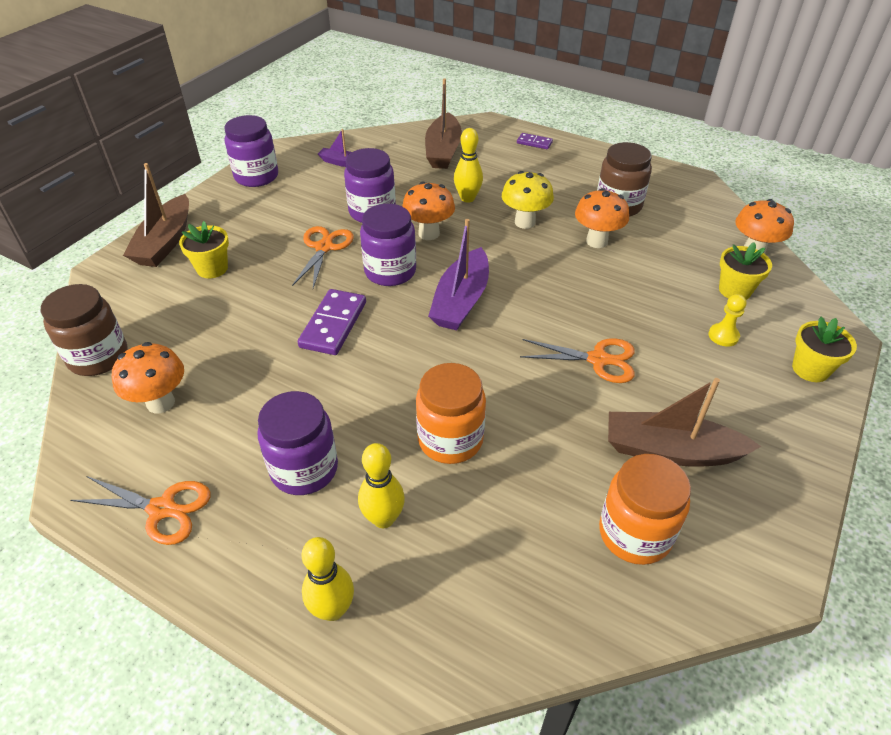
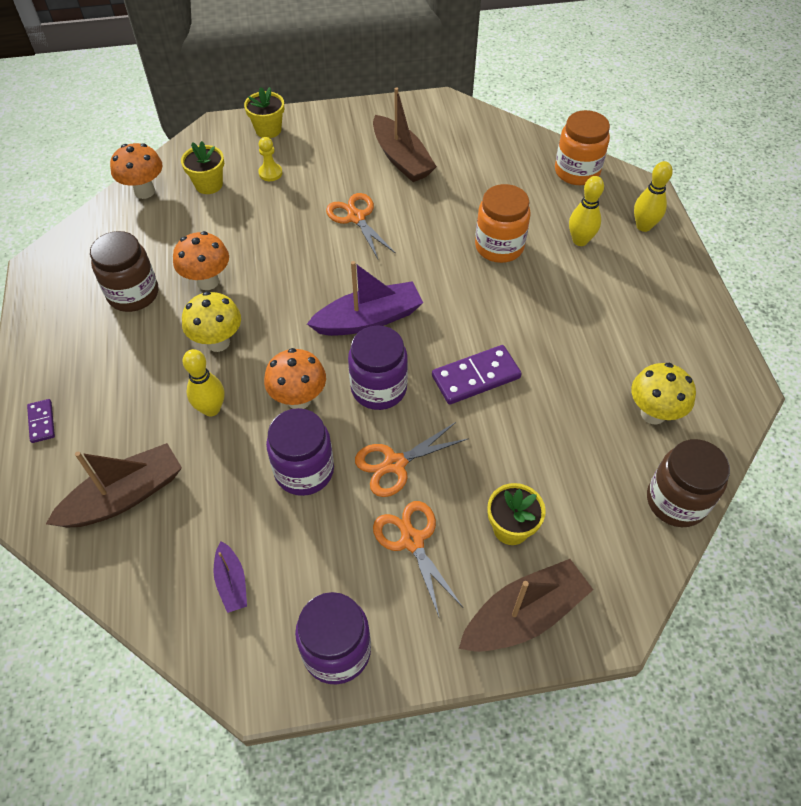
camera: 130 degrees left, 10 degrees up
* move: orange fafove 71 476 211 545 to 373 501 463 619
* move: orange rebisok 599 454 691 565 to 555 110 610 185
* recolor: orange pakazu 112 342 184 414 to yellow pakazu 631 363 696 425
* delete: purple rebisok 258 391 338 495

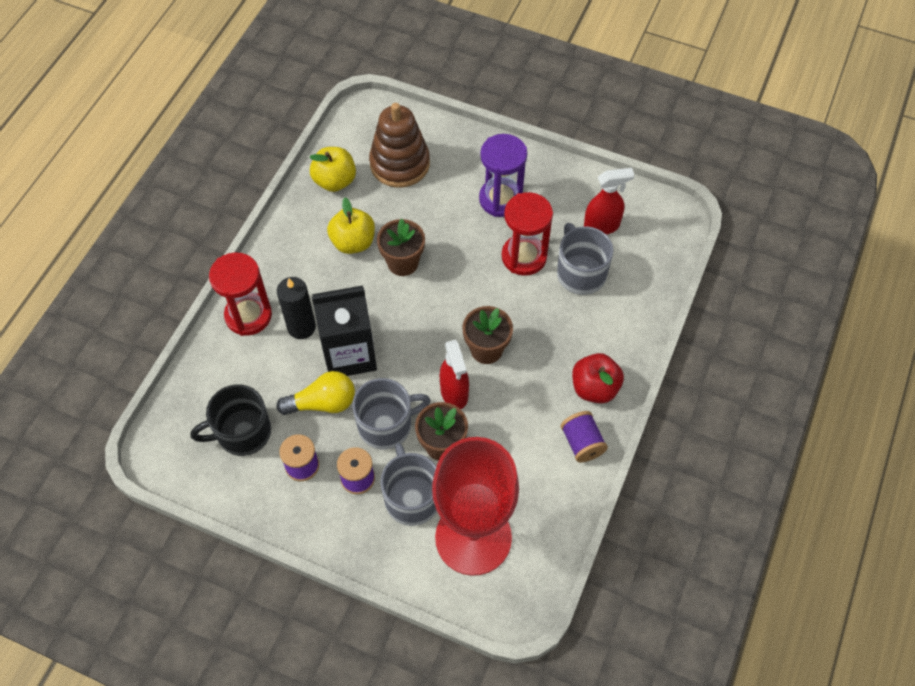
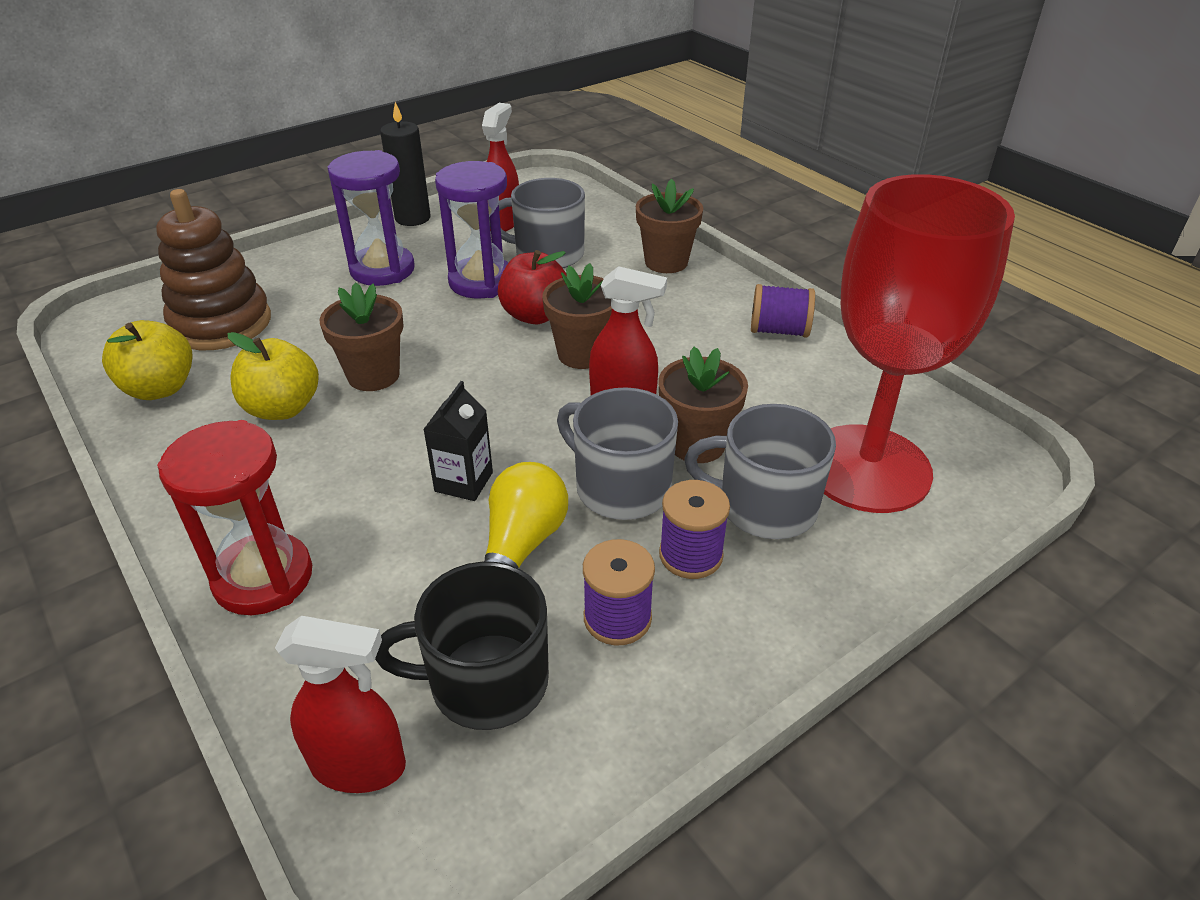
camera: 60 degrees left, 20 degrees down
* insert: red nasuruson 275 616 406 793
* rotate: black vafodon 190 385 271 456 = 375 562 549 730 75 degrees clockwise
* move: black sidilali 277 277 316 339 to 380 102 431 226
* resize: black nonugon 312 285 377 376 = 423 381 493 501 x0.52
* recolor: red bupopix 502 192 553 276 to purple bupopix 435 161 508 299
* move: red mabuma 572 353 624 404 to 498 250 567 324
* rotate: grey vafodon 352 378 431 449 = 557 387 678 520 60 degrees counterclockwise
* insert: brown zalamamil 636 179 703 273

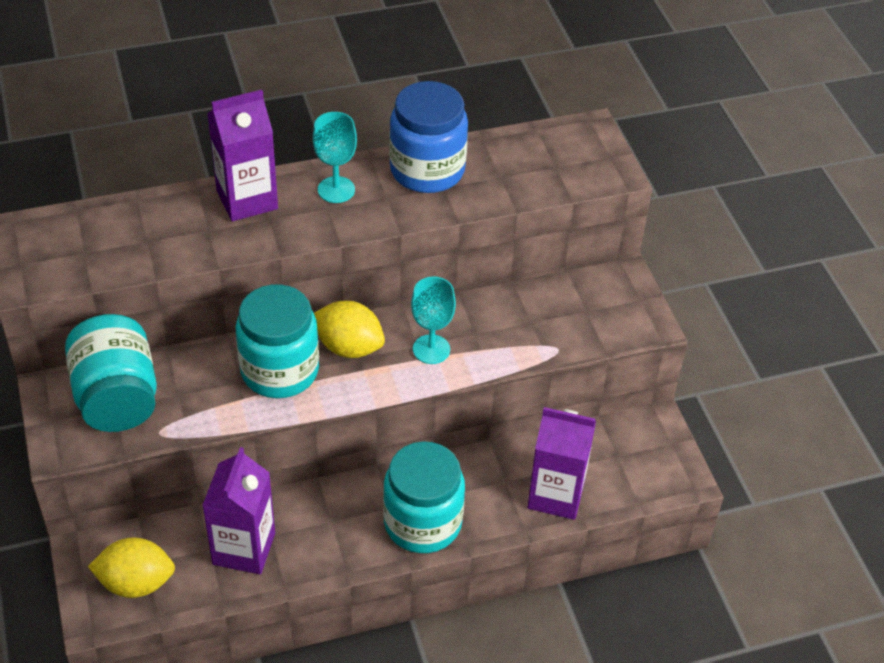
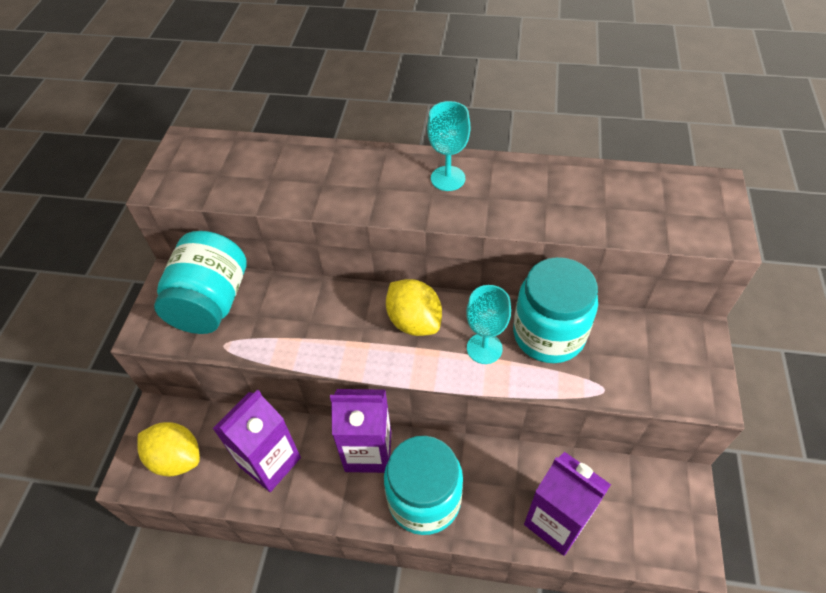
camera: 30 degrees right, 5 degrees up
* move: purple nonugon 207 90 278 221 to 330 389 391 473
* move: turquoise rebisok 236 284 319 398 to 513 257 598 363
* delete: blue rebisok 389 81 468 193

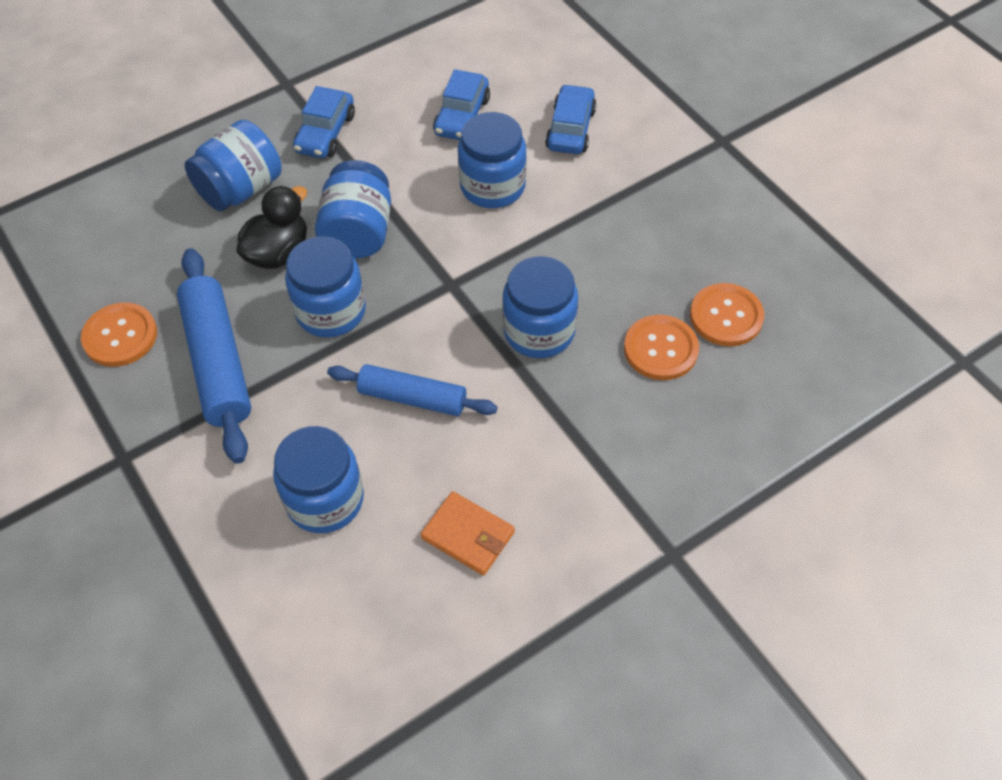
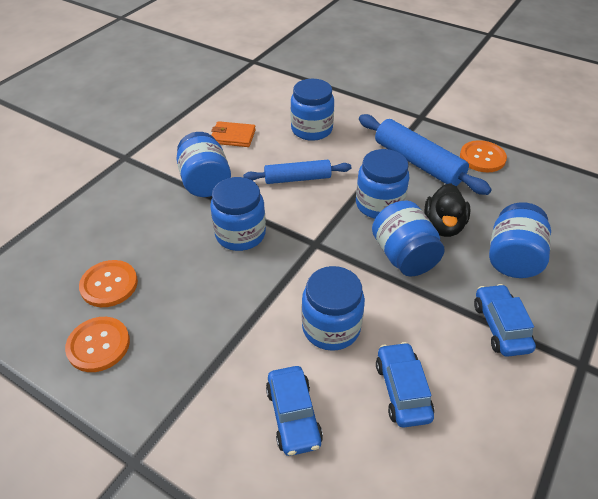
camera: 155 degrees right, 10 degrees down
* move: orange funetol 624 315 699 380 to 65 317 130 372
* insert: blue rebisok 177 132 231 197

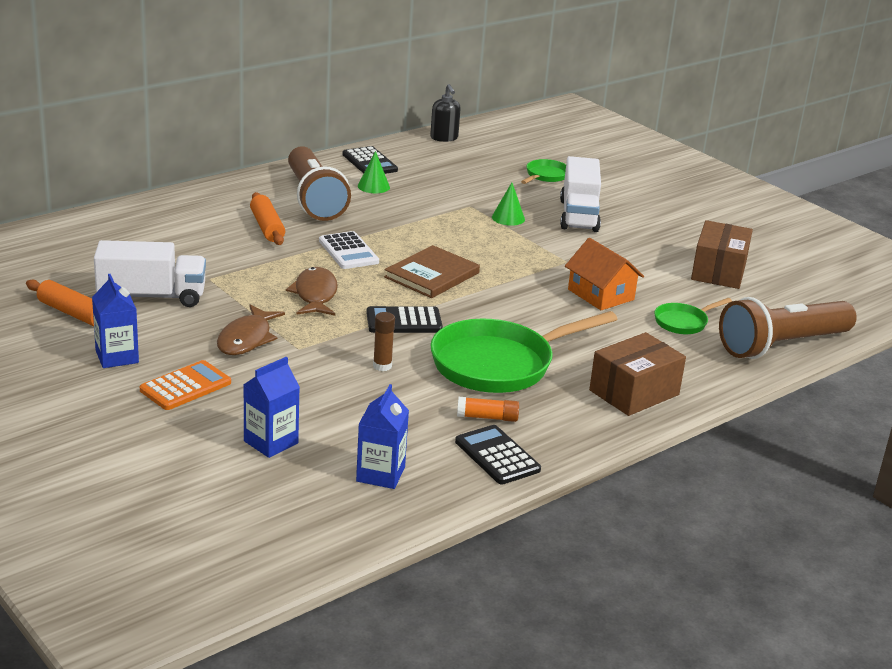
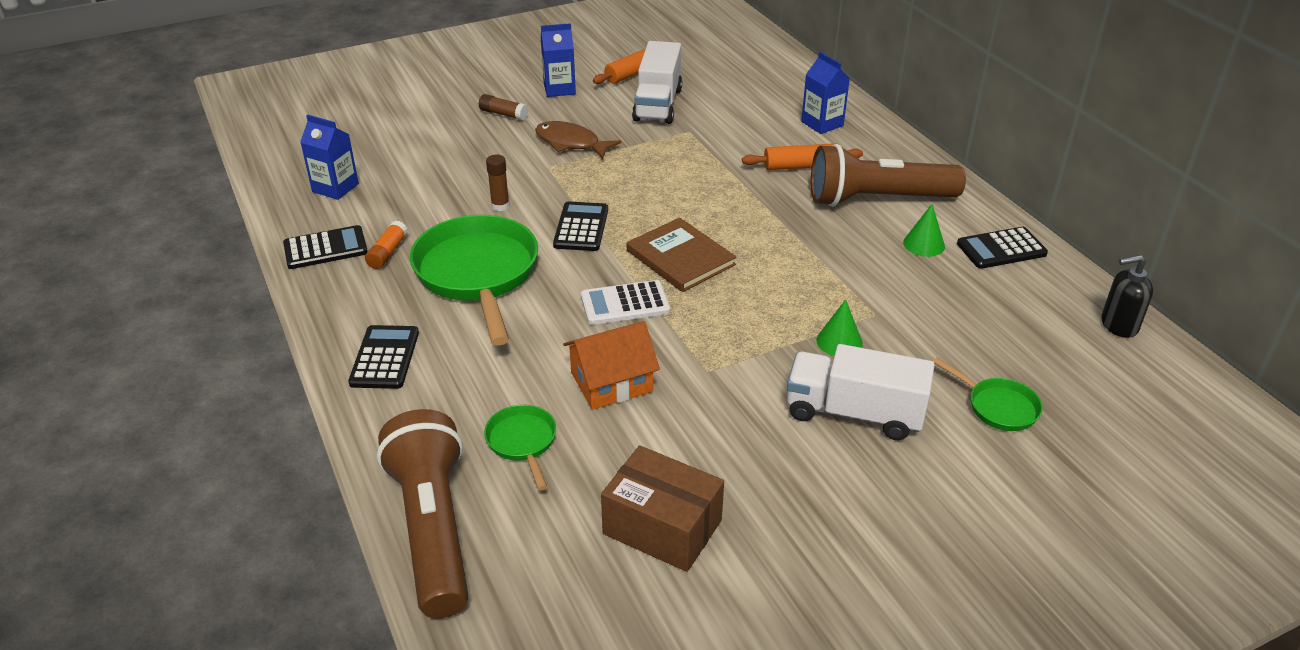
camera: 105 degrees right, 10 degrees up
* replace: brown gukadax 589 332 686 416 to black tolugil 348 325 419 389
* replace: orange tolugil 140 360 231 410 to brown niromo 479 94 528 120
* move: white tolugil 319 231 379 269 to 581 280 670 325
* move: blue nonugon 244 357 300 458 to 801 52 850 134
* delete: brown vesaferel 286 267 338 316

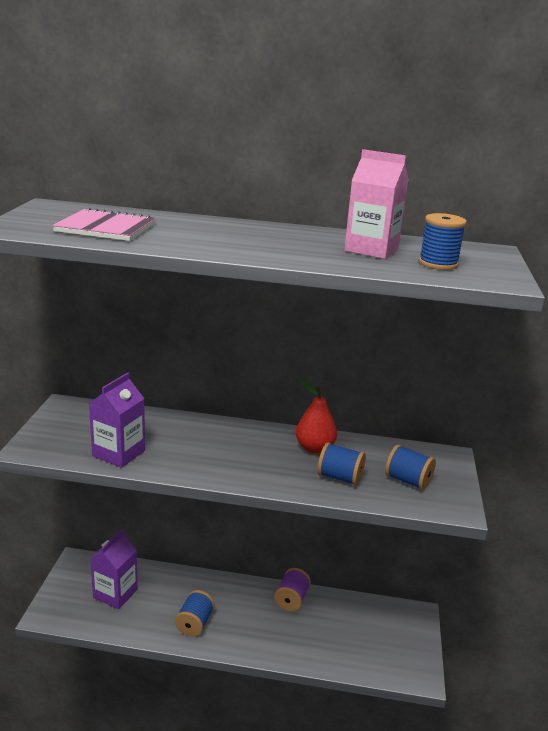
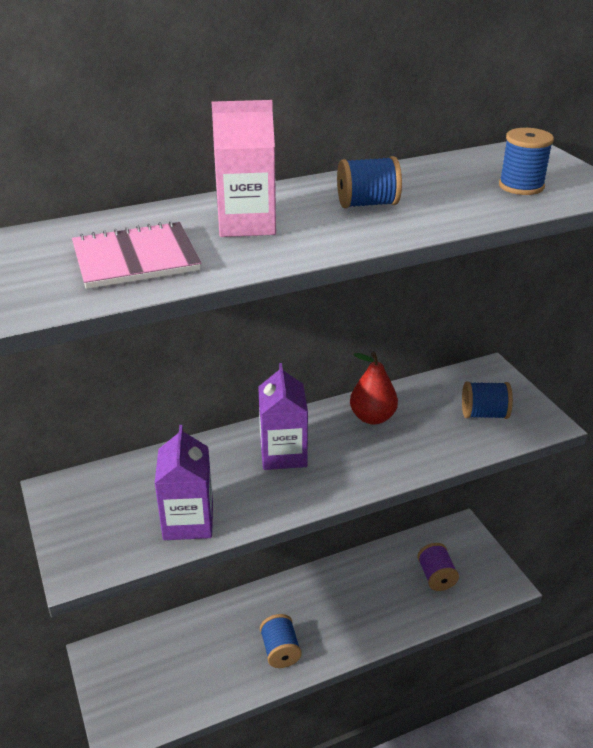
camera: 30 degrees left, 10 degrees up
* move: pink nonugon 344 149 409 259 to 212 100 276 237
* move: purple nonugon 90 529 138 609 to 258 363 308 470
* move: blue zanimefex 317 443 366 486 to 337 156 402 208
* move: purple zanimefex 274 568 311 611 to 417 543 459 591

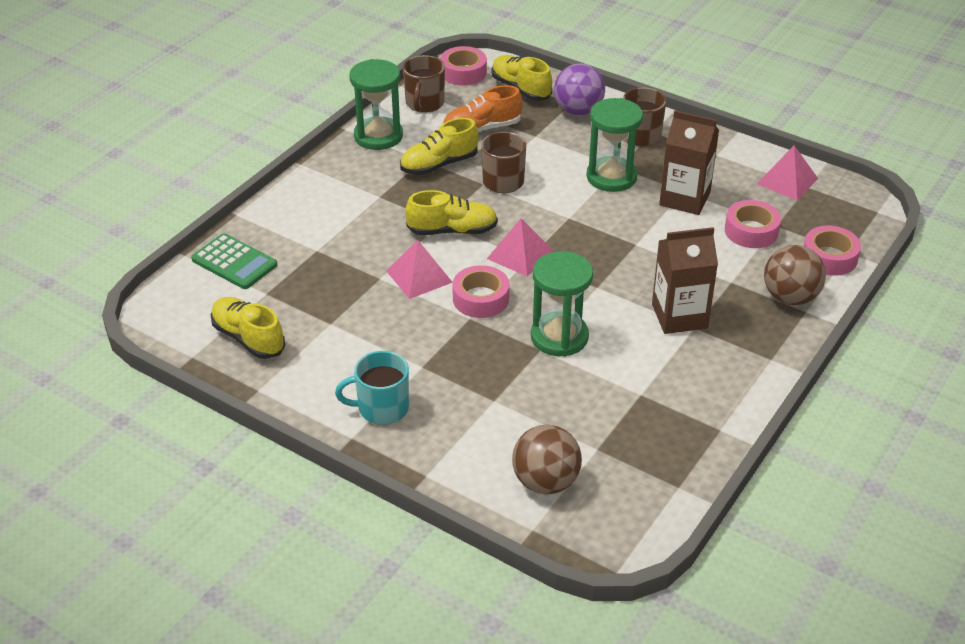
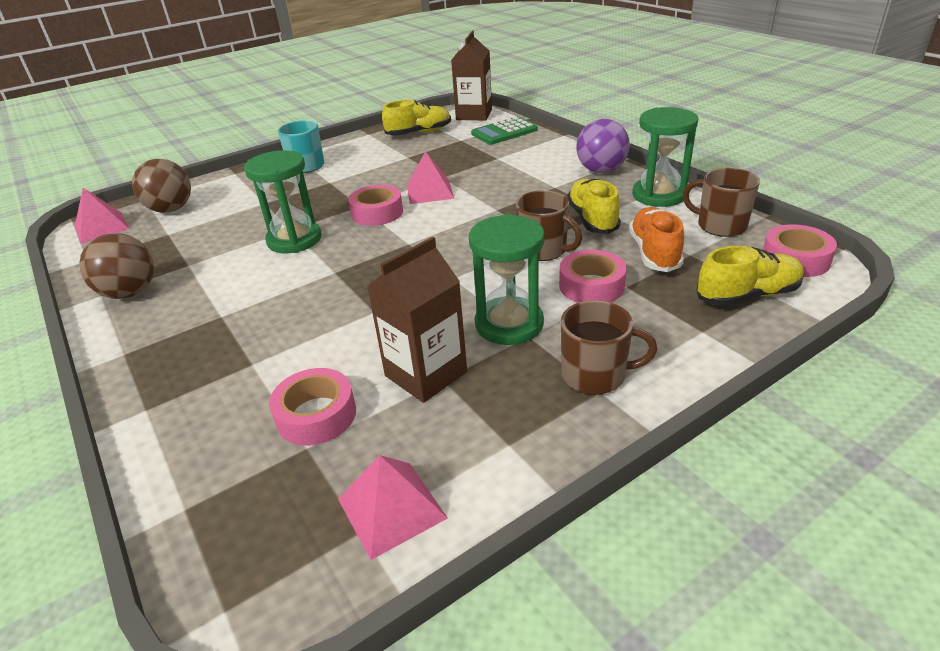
camera: 115 degrees right, 5 degrees down
* move: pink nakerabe 487 218 553 276 to 75 188 129 244
* move: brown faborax 764 245 826 305 to 79 233 154 299
* move: brown nonugon 652 227 718 334 to 451 31 492 120
* move: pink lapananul 804 226 861 276 to 559 250 627 303
* move: purple faborax 554 64 605 115 to 576 119 630 173
* delete: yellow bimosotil 405 190 498 235

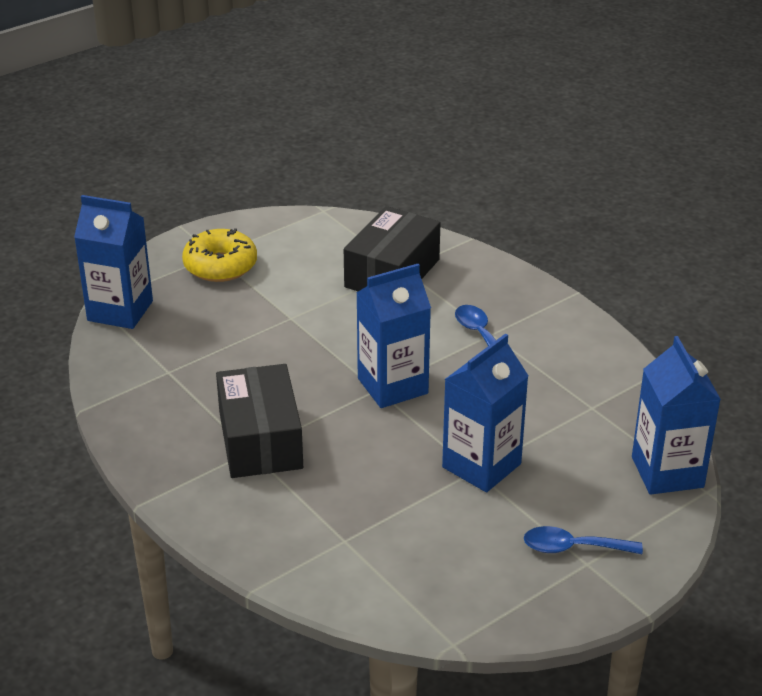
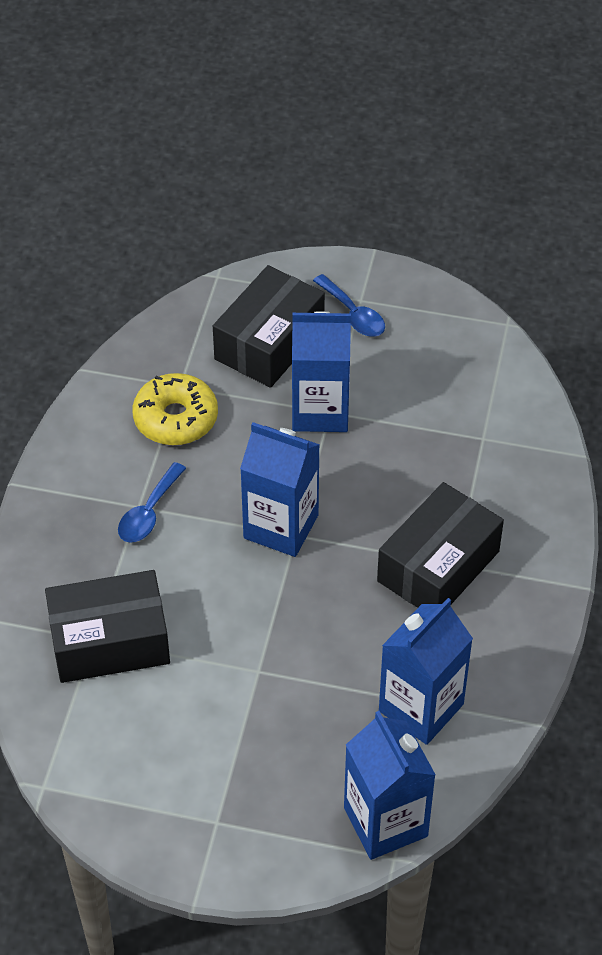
camera: 130 degrees left, 15 degrees up
* move: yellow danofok 182 228 257 282 to 132 373 218 445
* insert: black gukadax 213 265 325 388
* move: blue nonugon 632 336 721 495 to 379 598 473 745

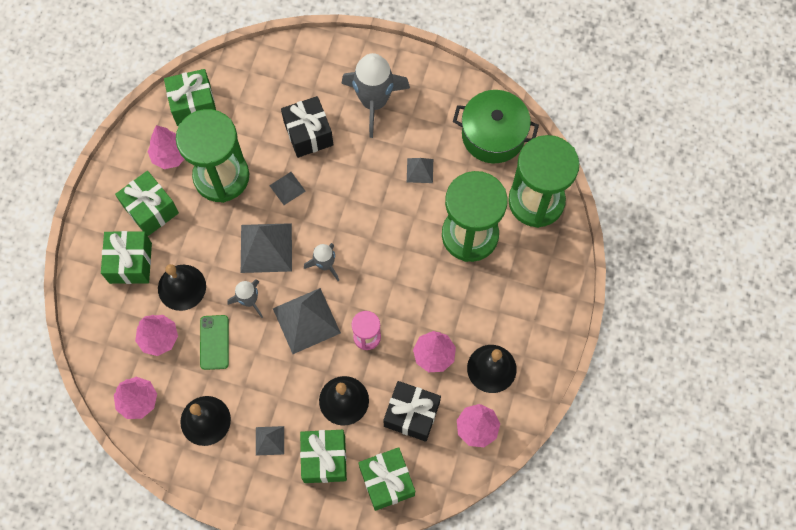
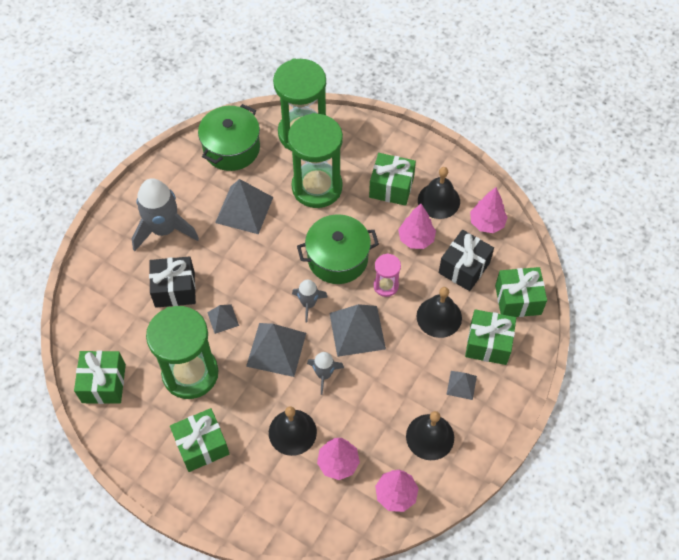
camera: 75 degrees left, 10 degrees down
* resize: grey nakerabe 407 158 433 183 = 215 179 273 234 x1.90
* insert: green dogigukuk 297 214 379 284
* move: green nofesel 101 231 152 284 to 369 153 416 206
* delete: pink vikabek 148 125 184 169
* delete: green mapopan 200 315 229 370

